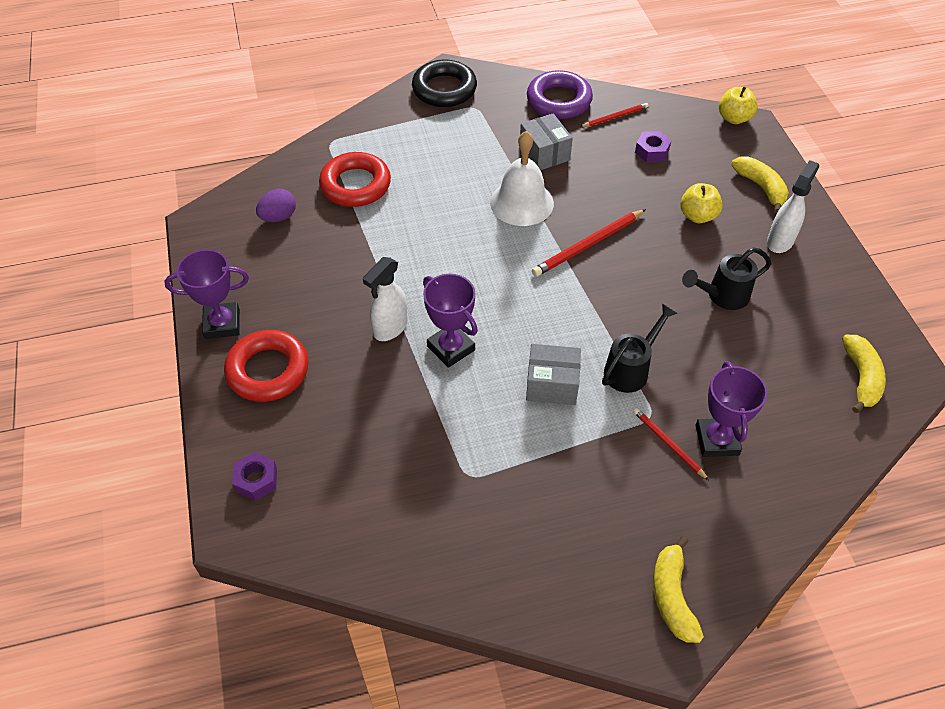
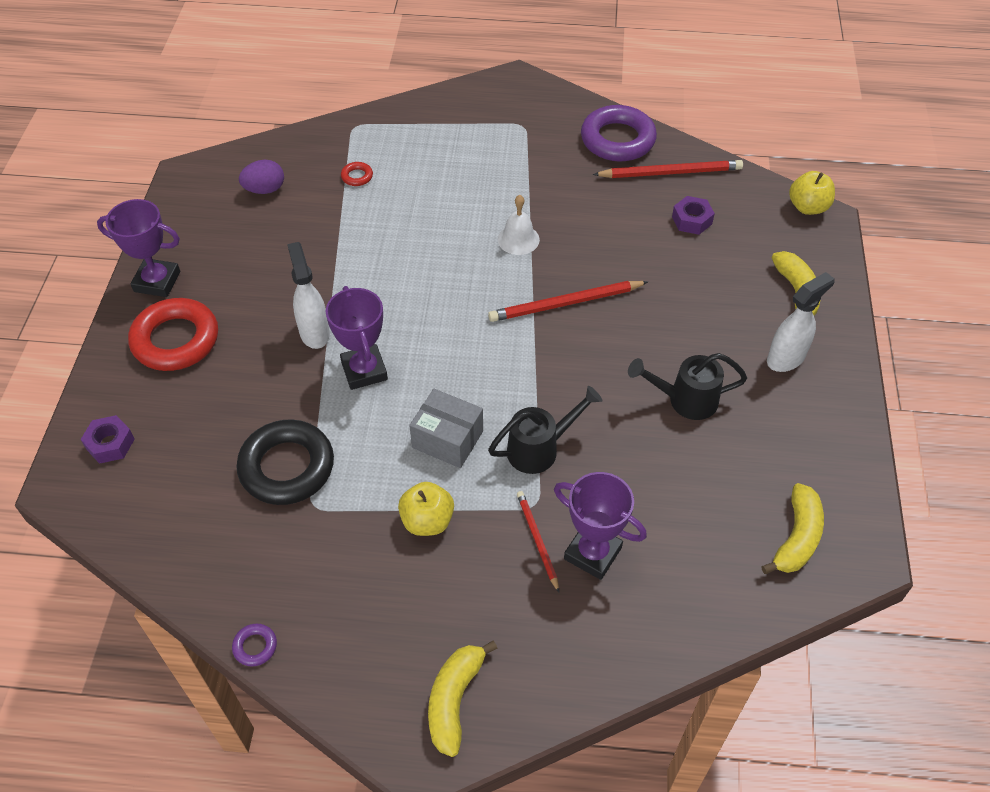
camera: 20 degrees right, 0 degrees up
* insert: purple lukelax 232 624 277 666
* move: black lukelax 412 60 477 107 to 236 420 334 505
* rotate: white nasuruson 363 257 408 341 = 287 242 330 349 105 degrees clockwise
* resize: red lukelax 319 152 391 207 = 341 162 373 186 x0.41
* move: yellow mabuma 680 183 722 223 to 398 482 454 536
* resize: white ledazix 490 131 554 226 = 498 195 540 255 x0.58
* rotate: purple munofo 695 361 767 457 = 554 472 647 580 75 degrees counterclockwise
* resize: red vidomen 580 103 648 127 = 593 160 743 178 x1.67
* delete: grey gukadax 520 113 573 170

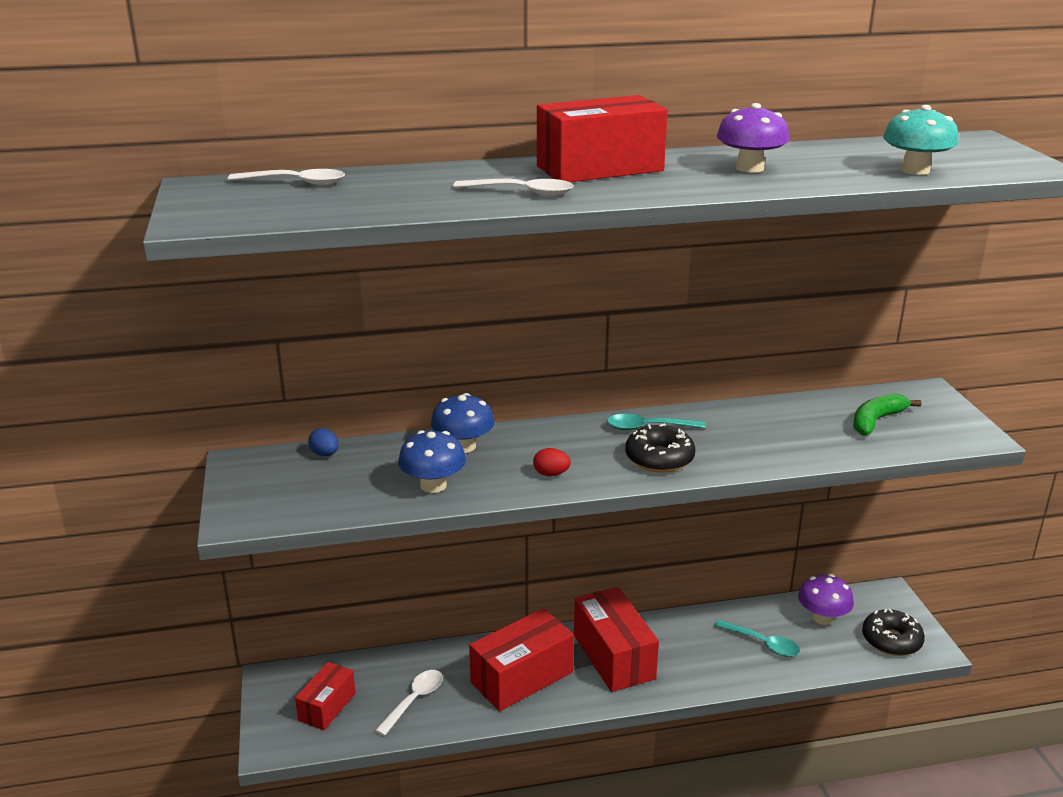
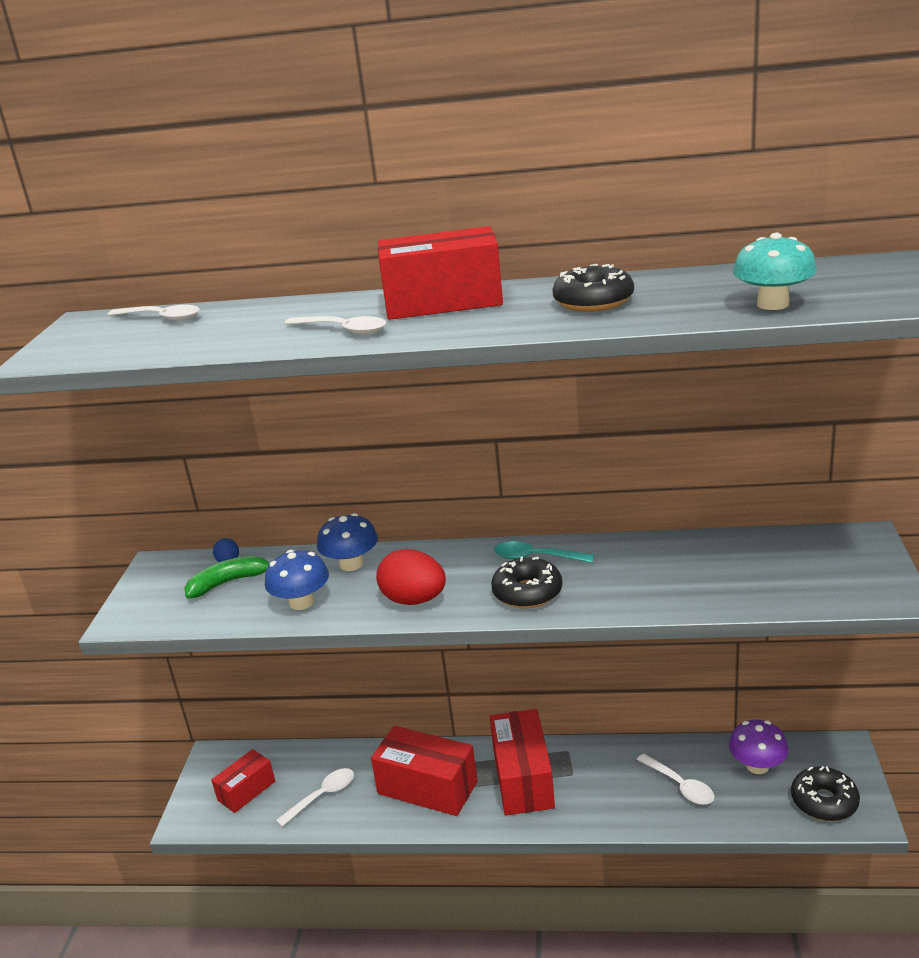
camera: 20 degrees right, 0 degrees up
* move: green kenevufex 853 393 921 436 to 184 556 270 599
* rotate: red gukadax 469 608 574 711 = 371 726 478 816 45 degrees clockwise
* resize: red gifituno 533 448 571 476 = 376 549 446 605 x1.98
* replace: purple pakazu 717 103 789 173 to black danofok 552 264 634 312
* recolor: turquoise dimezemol 715 620 800 657 to white dimezemol 637 754 714 805

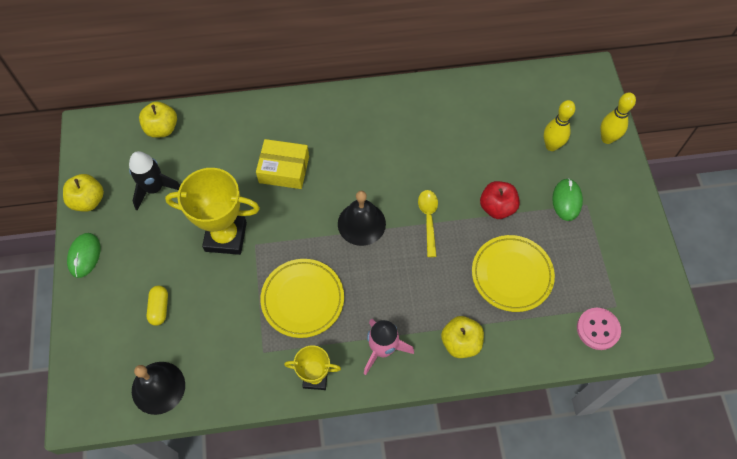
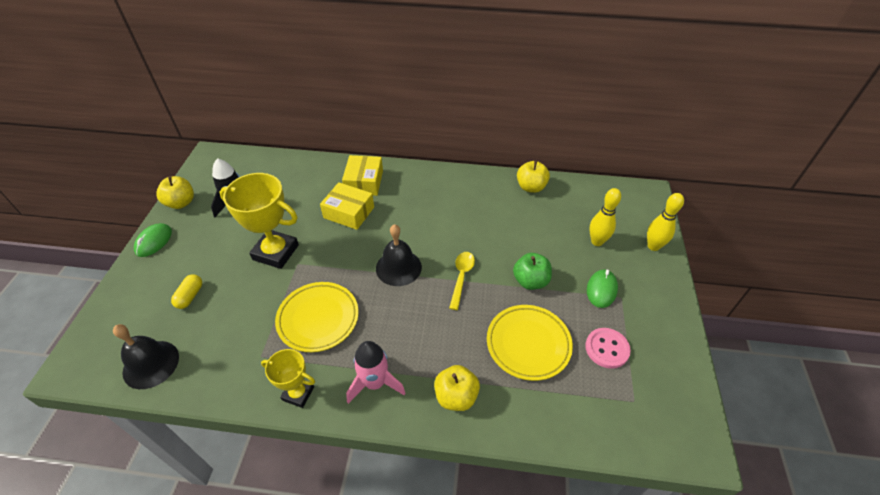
camera: 15 degrees right, 15 degrees down
* insert: yellow gukadax 342 155 383 196
* recolor: red mabuma 480 181 520 219 to green mabuma 513 253 552 290
* move: yellow mabuma 139 102 177 138 to 517 161 550 193
* move: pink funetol 577 308 621 350 to 585 328 631 369

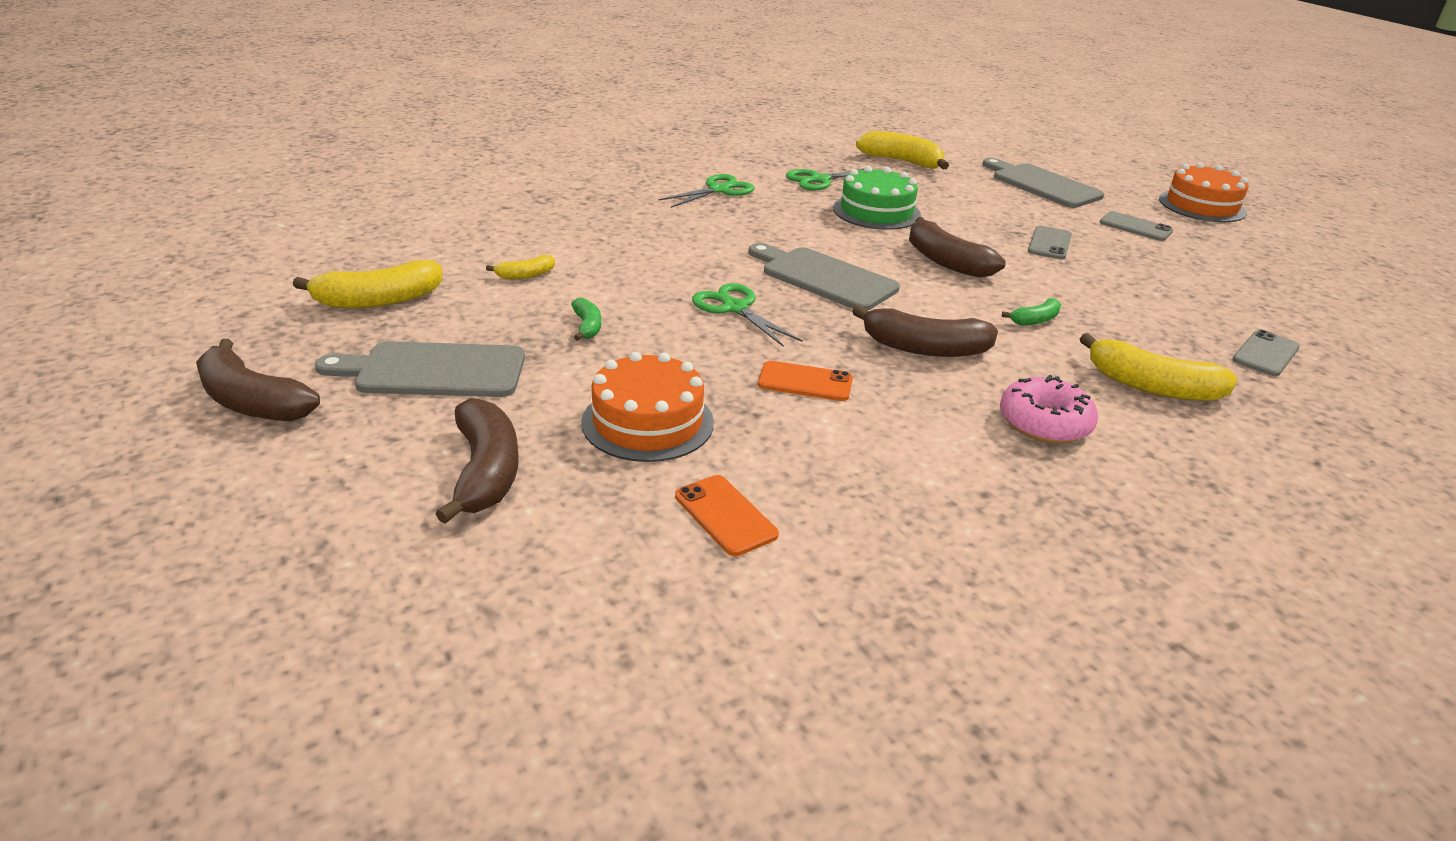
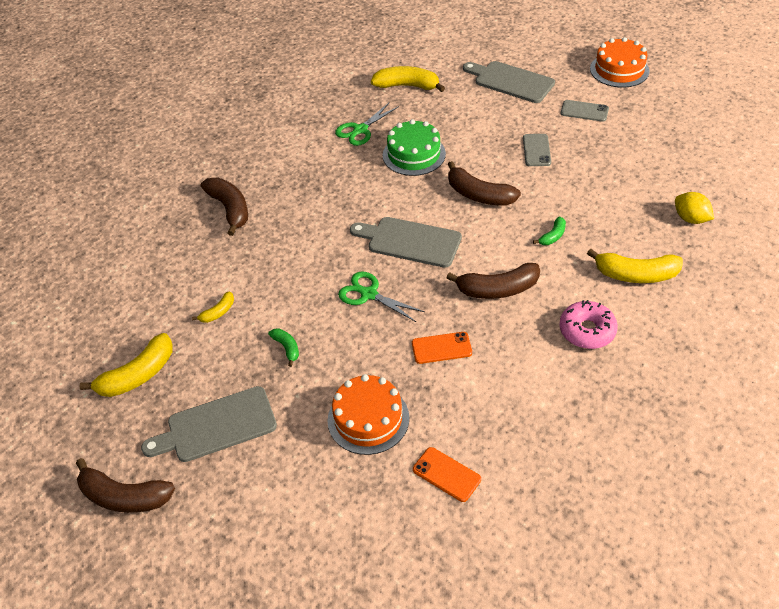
camera: 15 degrees left, 15 degrees up
* move: brown kenevufex 435 398 519 524 to 201 178 248 236
* replace: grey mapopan 1232 330 1300 376 to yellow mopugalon 675 192 714 224
* delete: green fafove 658 174 755 208

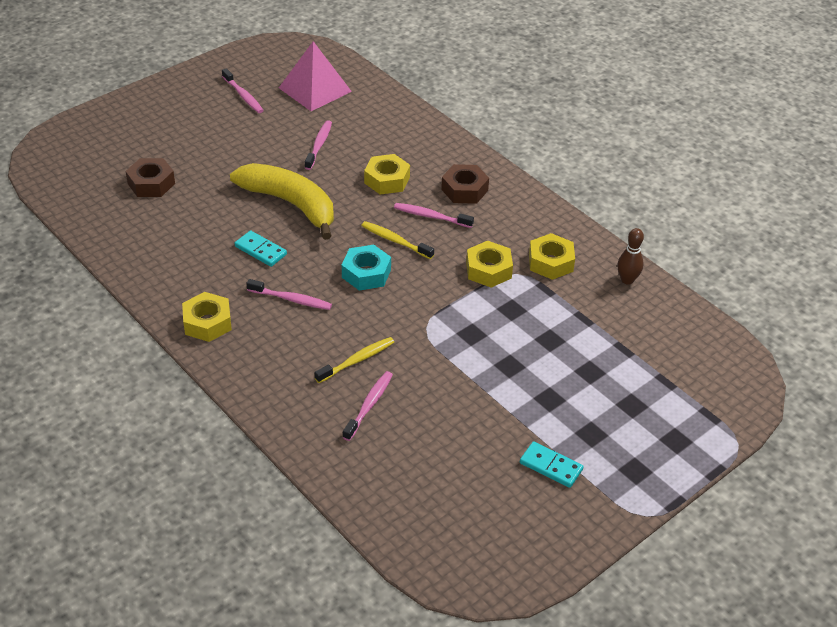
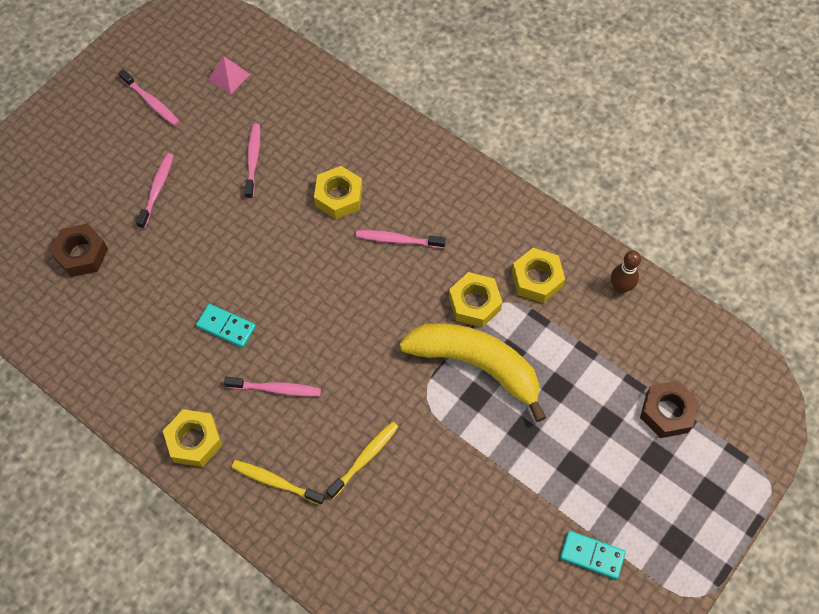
camera: 10 degrees left, 20 degrees up
* move: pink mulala 343 371 393 441 to 136 153 174 229
* resize: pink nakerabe 279 41 352 111 = 208 56 251 95 x0.52
* move: yellow mulala 361 221 434 259 to 232 460 325 505
* move: yellow kenevufex 230 163 334 240 to 400 323 546 422
* move: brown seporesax 441 164 489 204 to 640 381 699 438
* delete: turquoise seporesax 342 245 391 291

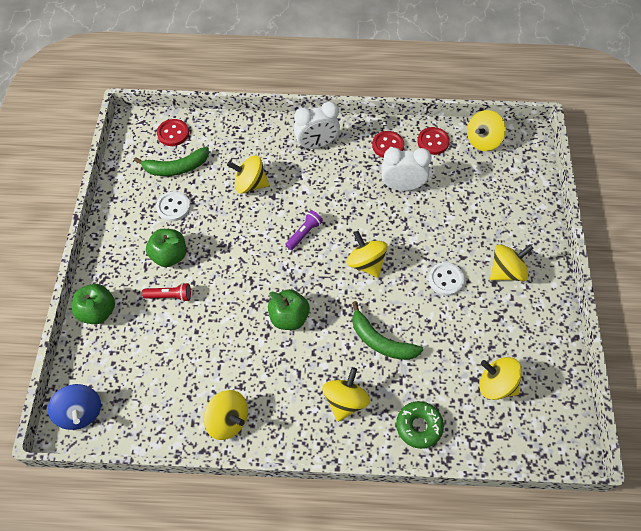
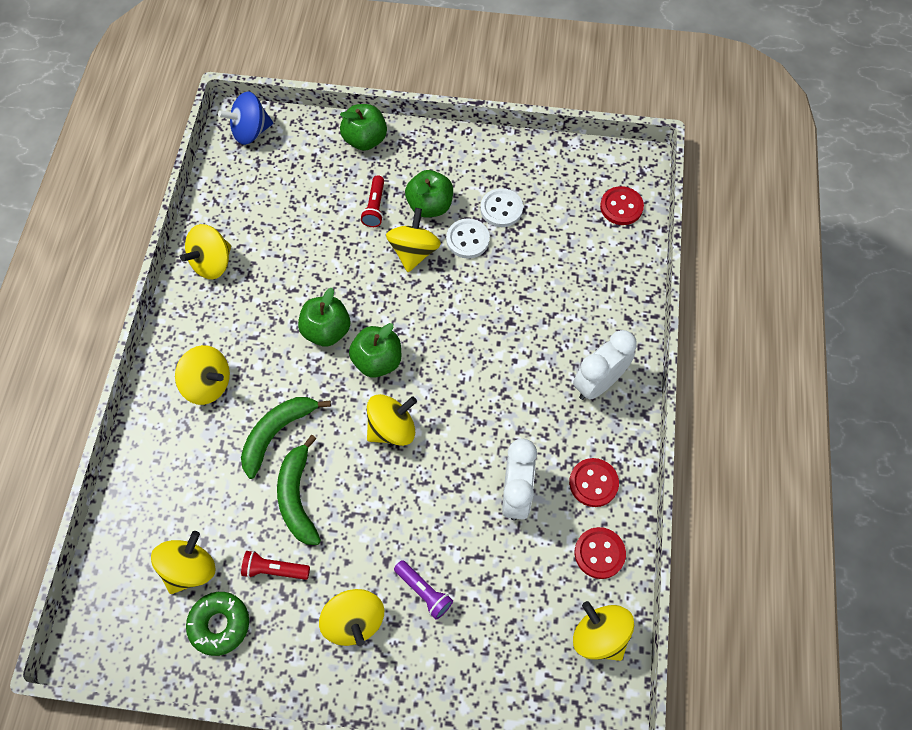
camera: 95 degrees right, 5 degrees up
* move: green danofok 396 401 444 449 to 186 592 249 656
* insert: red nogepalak 241 551 310 580
* move: green kenevufex 134 147 209 176 to 277 435 321 545
* insert: green mabuma 349 323 401 378
* move: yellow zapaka 227 155 269 194 to 386 208 441 272
* move: purple nogepalak 285 210 323 250 to 394 560 453 620
* move: white funetol 428 262 465 296 to 446 218 490 259
* rotate: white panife 294 102 340 149 = 573 330 637 400 60 degrees clockwise

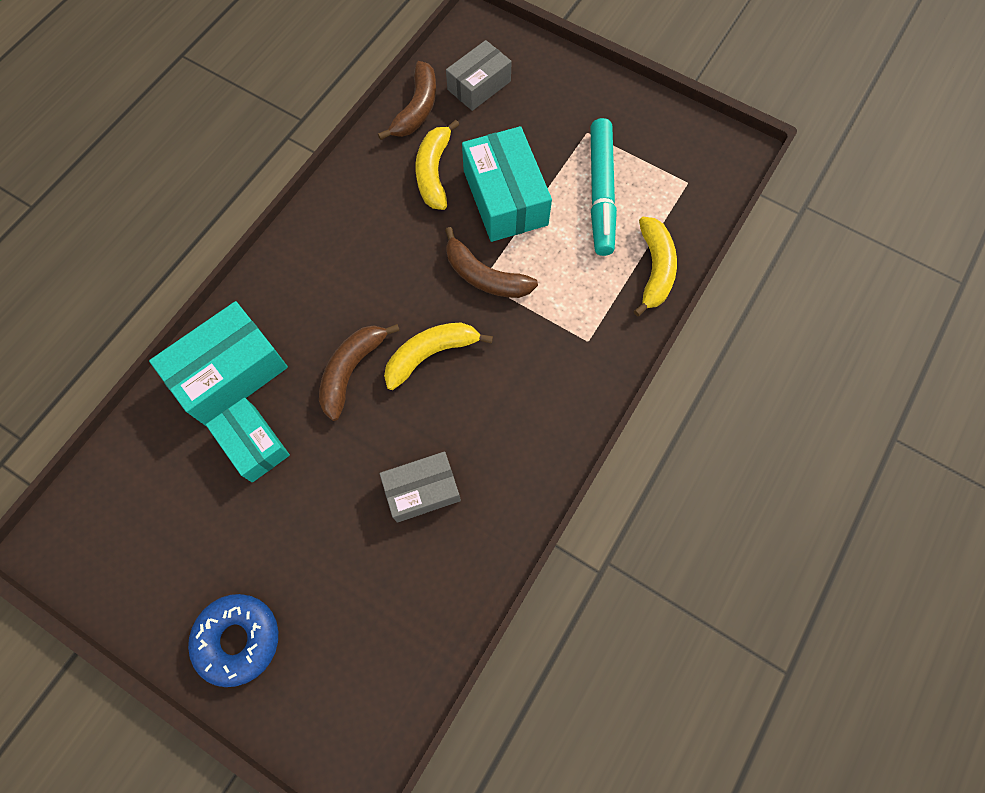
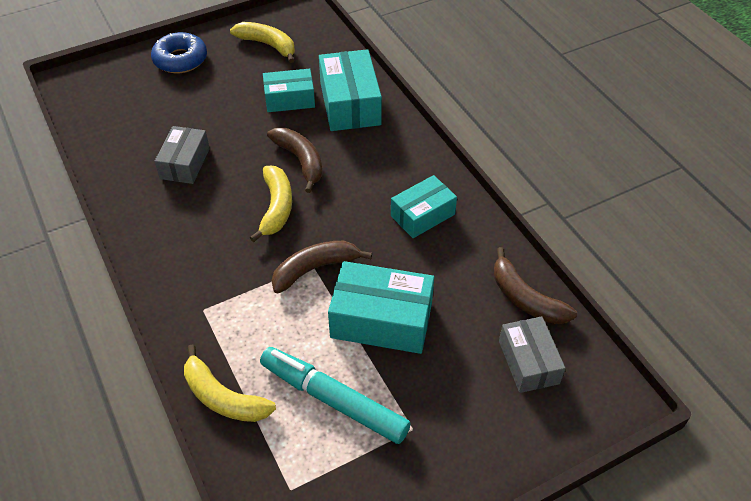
camera: 120 degrees right, 20 degrees down
* move: yellow kenevufex 416 120 459 210 to 230 22 295 63
* insert: turquoise gukadax 391 175 457 238

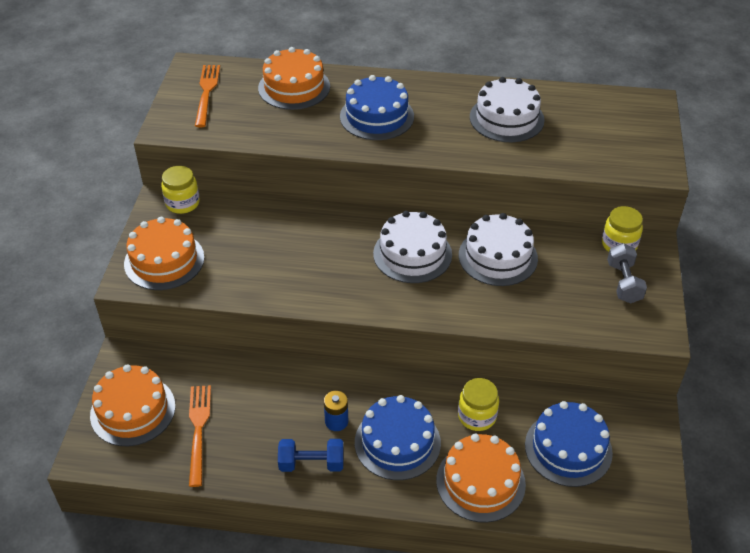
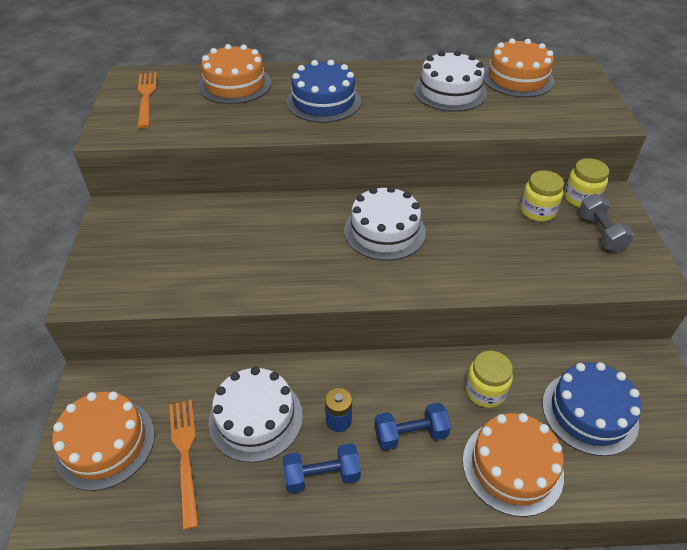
camera: 10 degrees left, 0 degrees up
* move: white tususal 459 213 538 286 to 209 367 303 463
* replace: blue tususal 355 395 441 480 to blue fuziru 374 403 451 450
* move: orange tususal 124 217 204 290 to 483 38 554 97
* move: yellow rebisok 161 166 200 214 to 520 170 564 222

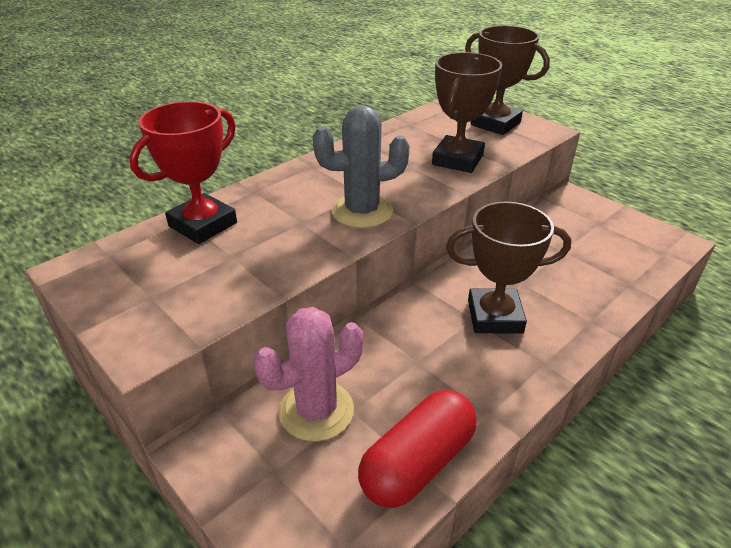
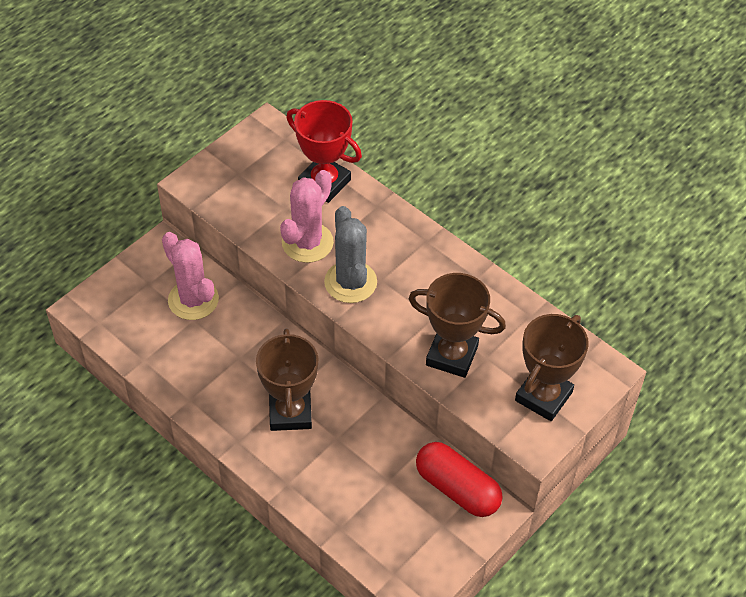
camera: 85 degrees right, 15 degrees up
* insert: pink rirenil 280 170 334 263
* move: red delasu 358 390 477 508 to 416 442 503 517

